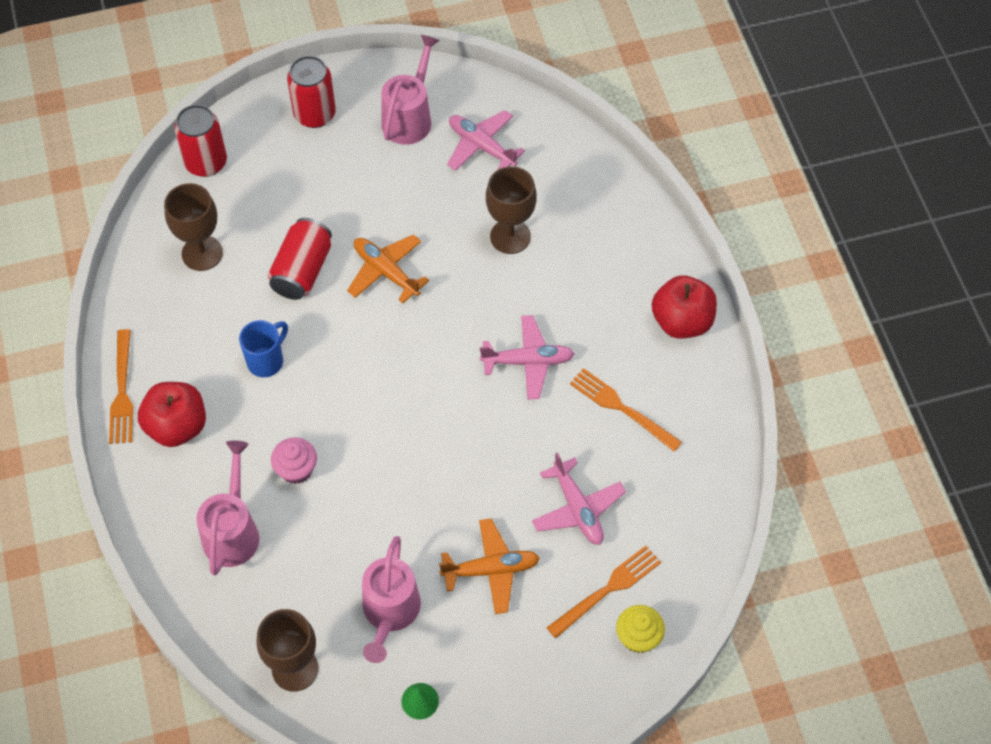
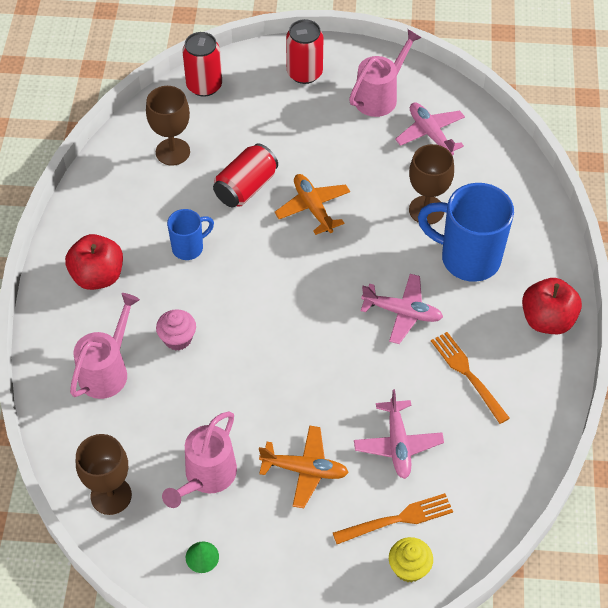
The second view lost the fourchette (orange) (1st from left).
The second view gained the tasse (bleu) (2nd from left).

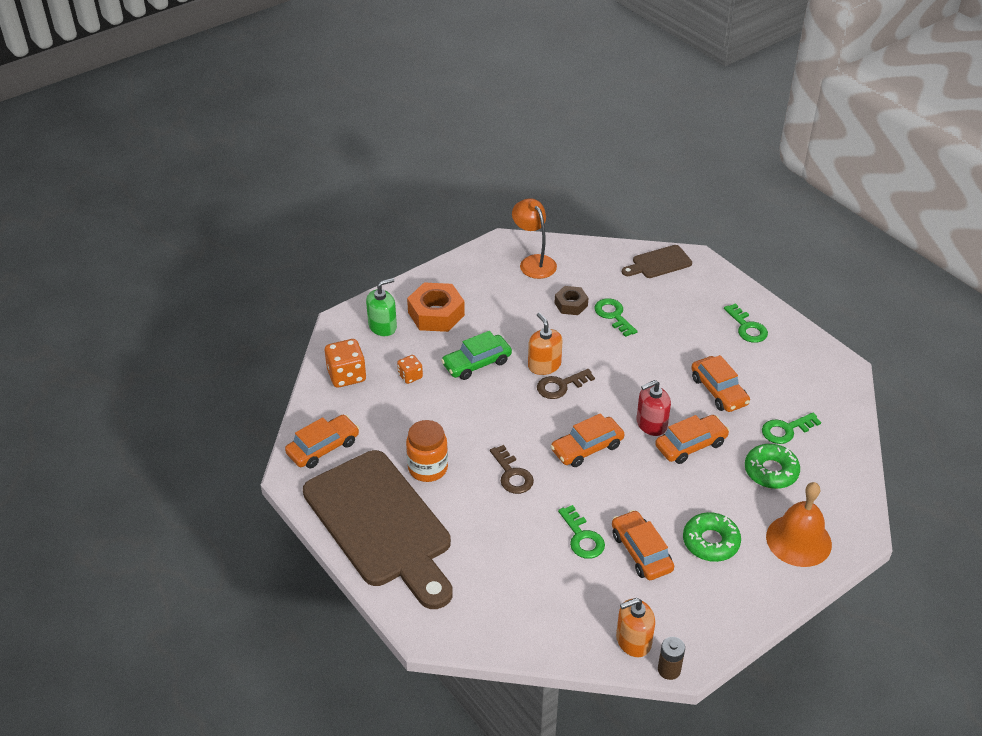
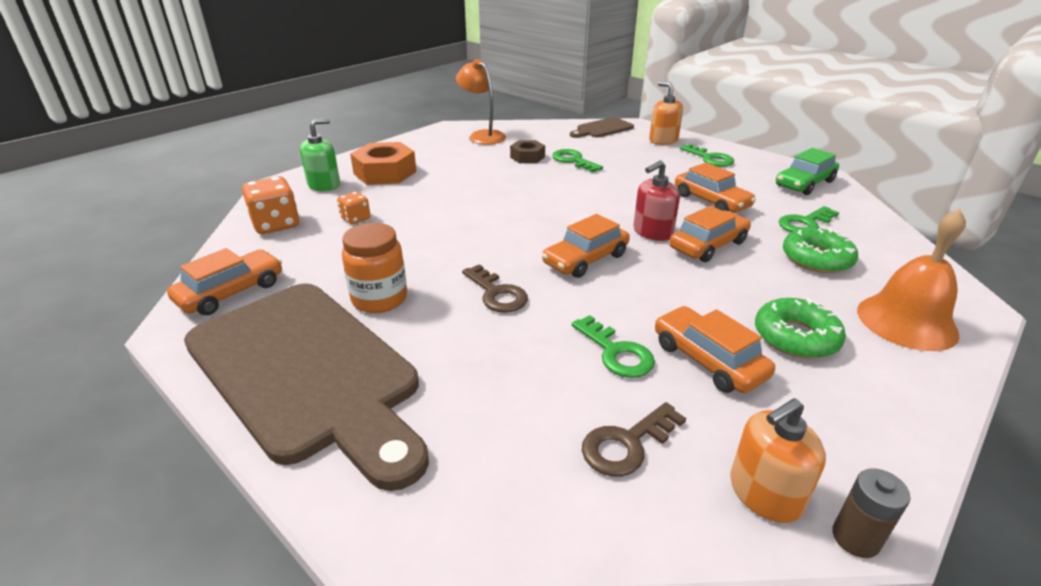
The voiture (vert) ended up elsewhere.
The distributeur de savon (orange) (1st from left) ended up elsewhere.
The clé (marron) (2nd from left) ended up elsewhere.

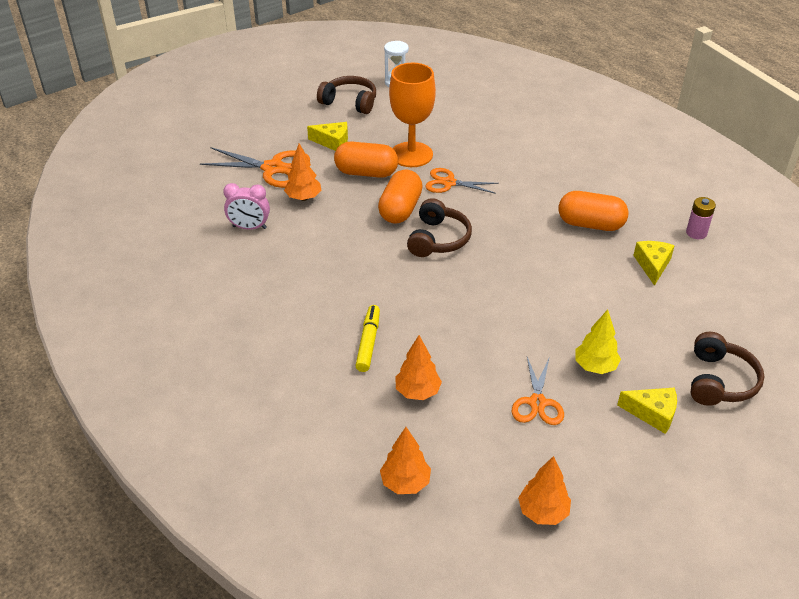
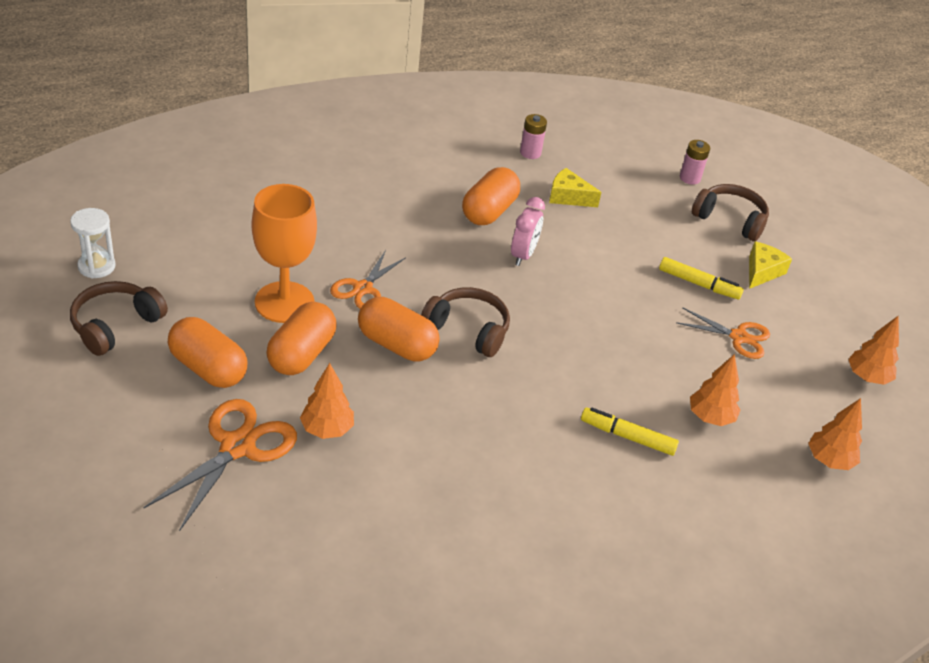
The réveil (rose) ended up elsewhere.
Where the fromage (jaune) (1st from left) stood, the gélule (orange) (1st from left) came to stand.
Where the arbre (jaune) stood, the feutre (jaune) (2nd from left) came to stand.
The second view gained the pile (rose) (2nd from left).

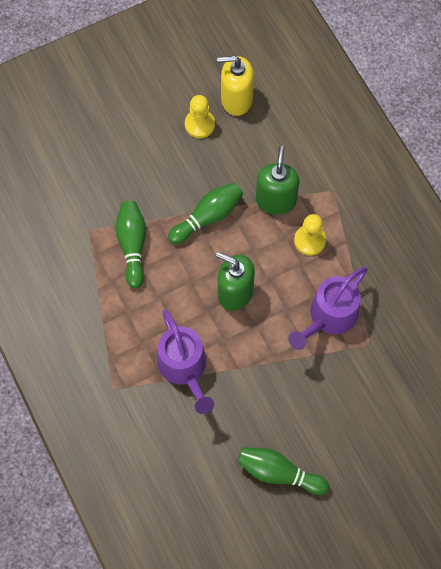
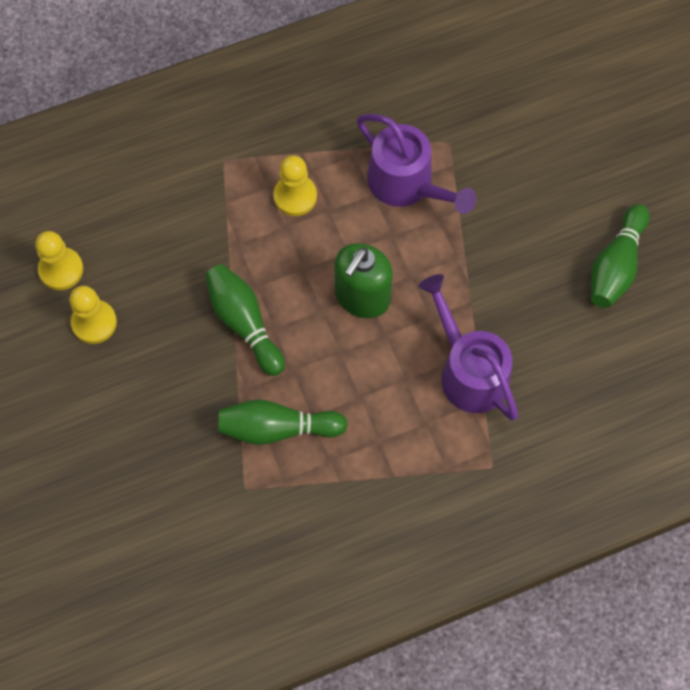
The arrosoir (violet) (1st from left in the first image) ended up facing another way, 105 degrees counterclockwise from before.
Where the distributeur de savon (jaune) stood, the pion (jaune) (1st from left) came to stand.
The second view lost the distributeur de savon (vert) (2nd from left).

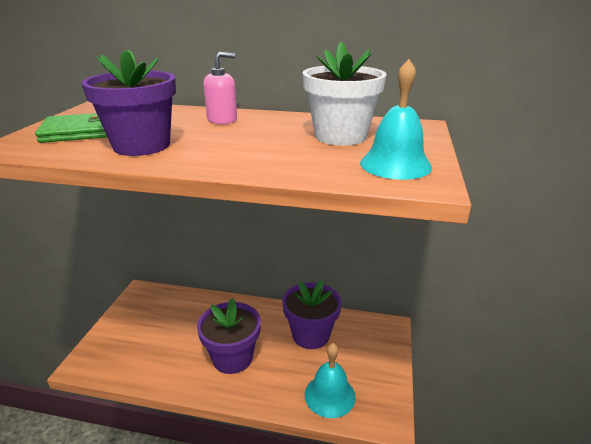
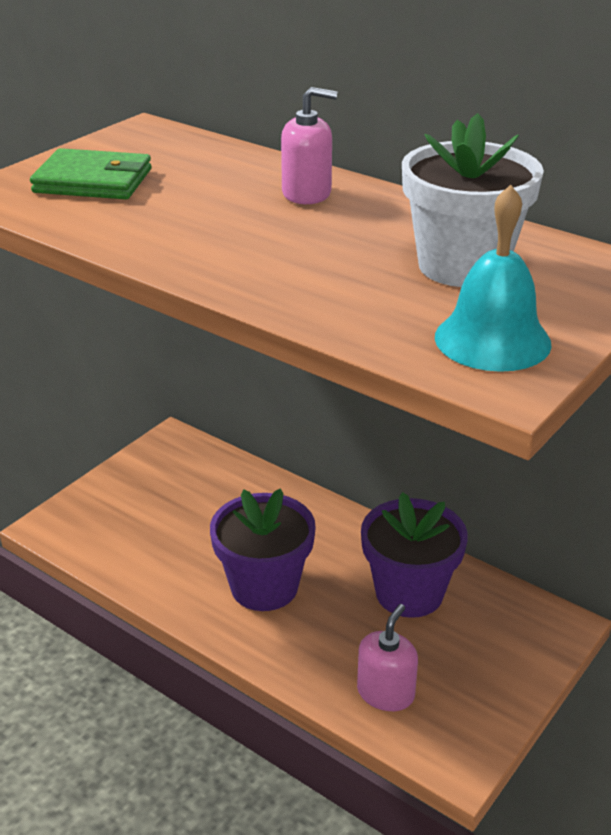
The second view lost the pot de fleurs (violet) (1st from left).
Where the cloche (turquoise) (1st from left) stood, the distributeur de savon (rose) (2nd from left) came to stand.

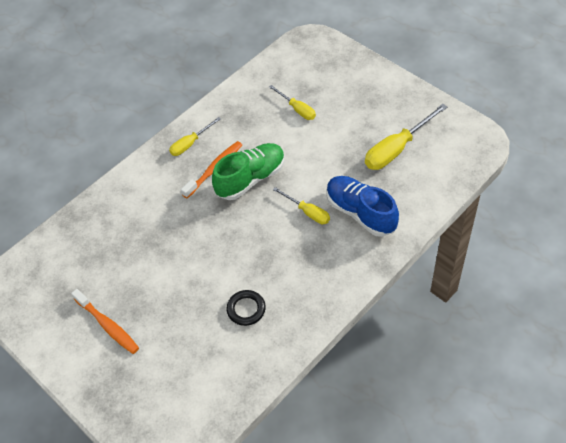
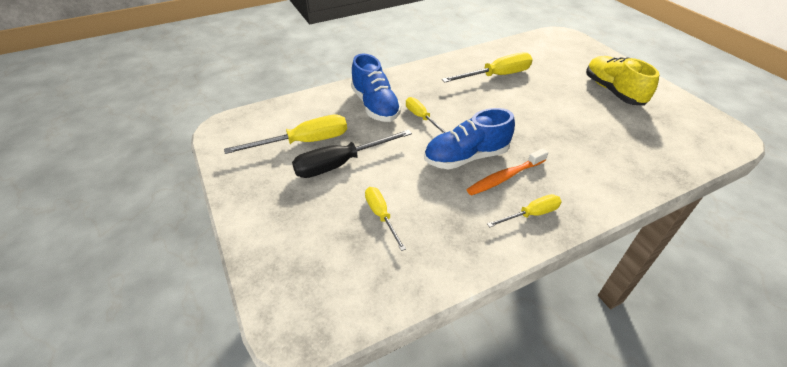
Where the brosse à dents (orange) (1st from left) stood, the chaussure (jaune) came to stand.
What was the chaussure (vert) turned into the chaussure (bleu) (2nd from left).
Where the anneau (noir) stood, the tournevis (jaune) (4th from left) came to stand.
The second view gained the tournevis (noir).

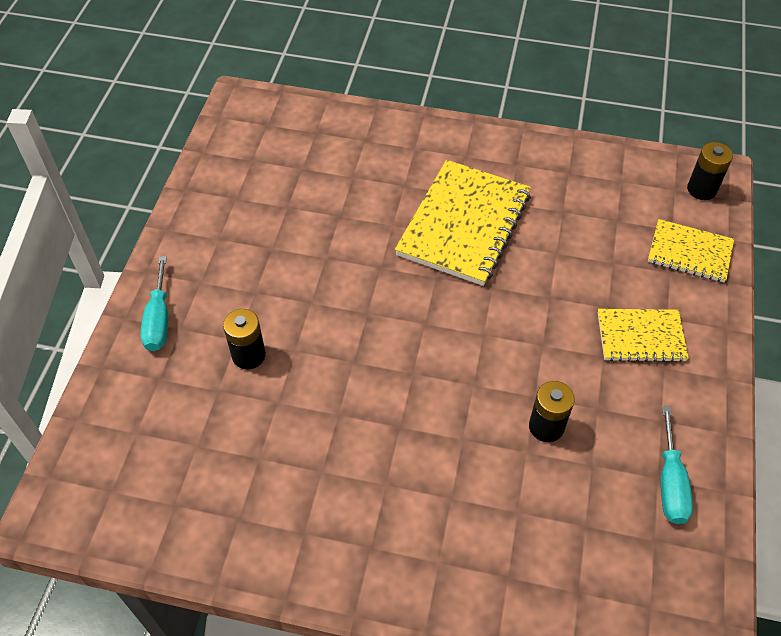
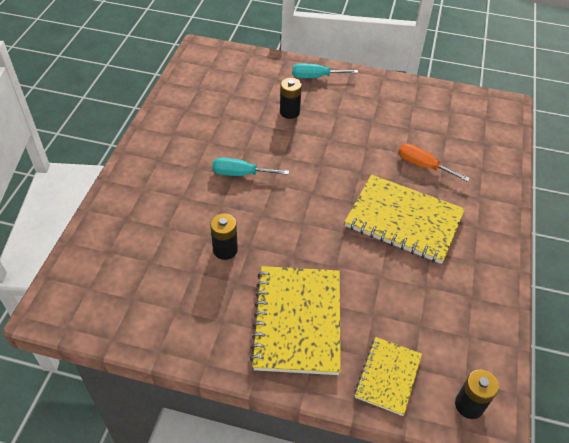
The size of the carnet (jaune) (2nd from left in the first image) changed by a factor of 1.75.
The tournevis (turquoise) (2nd from left in the first image) ended up elsewhere.
The second view gained the tournevis (orange).

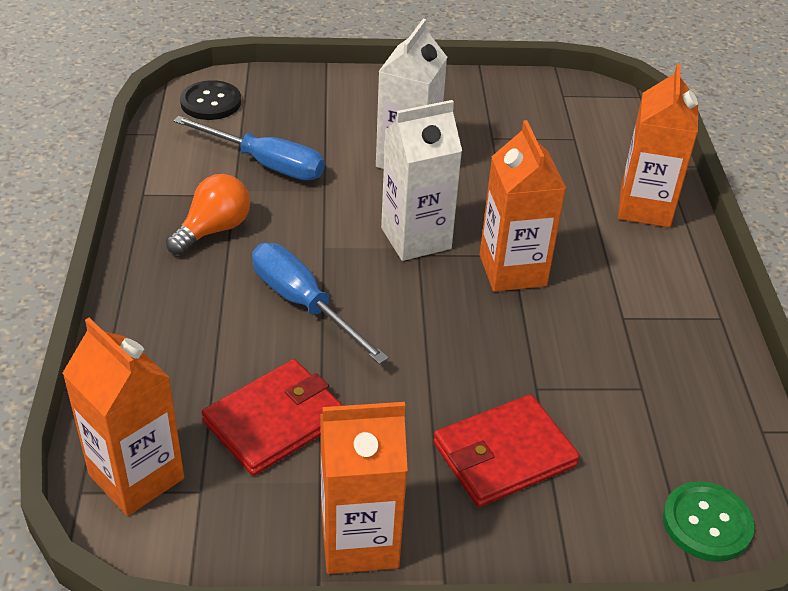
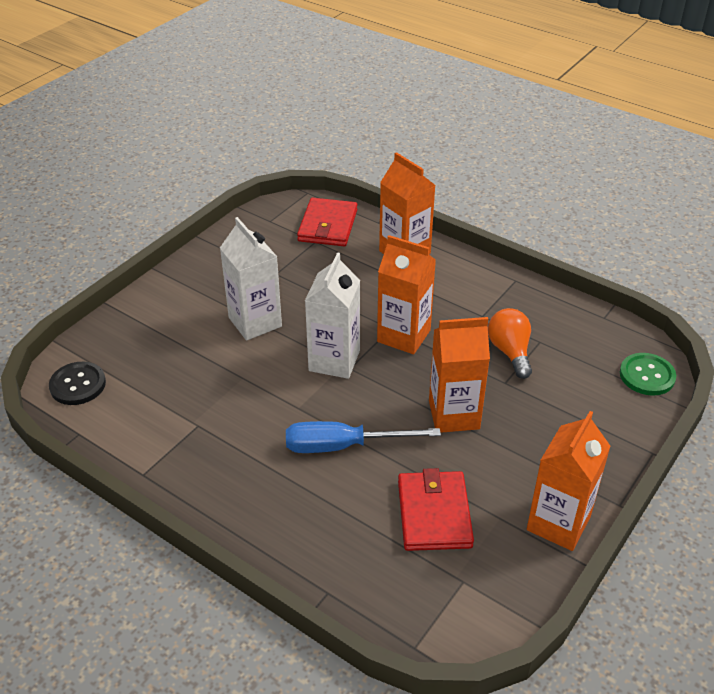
The brique de lait (orange) (1st from left in the first image) ended up elsewhere.
The ampoule (orange) ended up elsewhere.
The second view lost the tournevis (bleu) (1st from left).
The portefeuille (rouge) (2nd from left in the first image) ended up elsewhere.

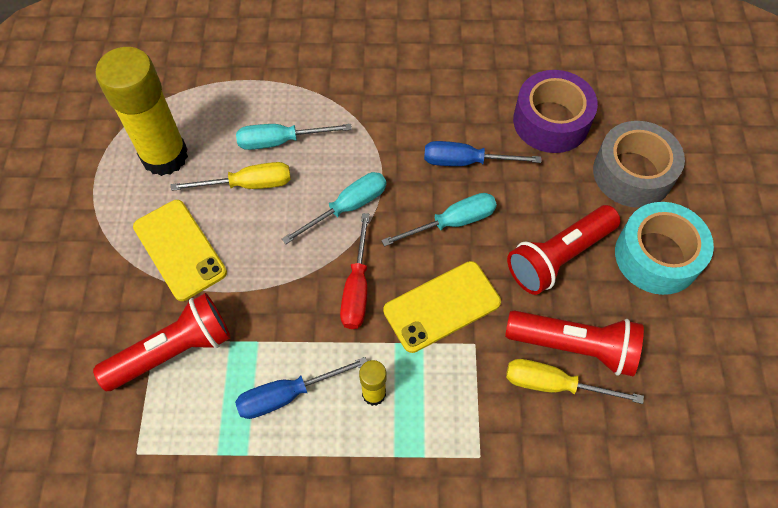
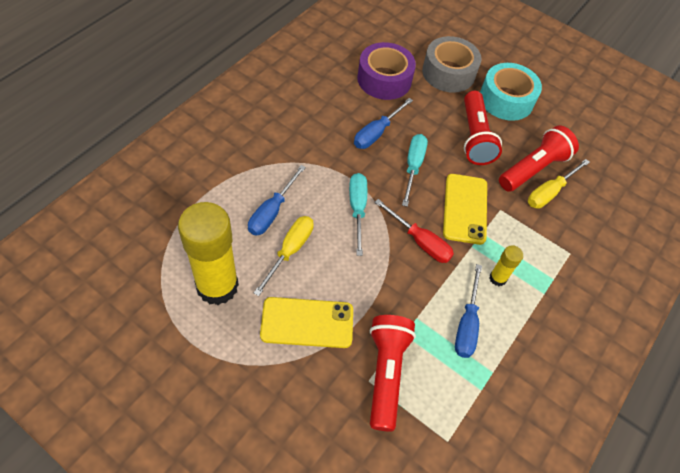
What was the tournevis (turquoise) (1st from left) turned into the tournevis (bleu) (1st from left).

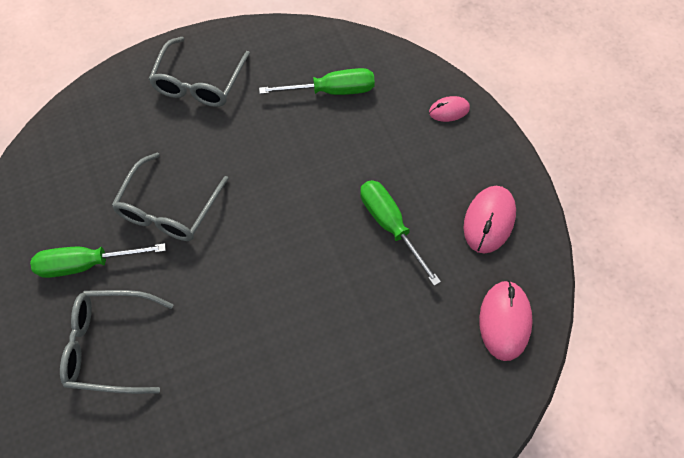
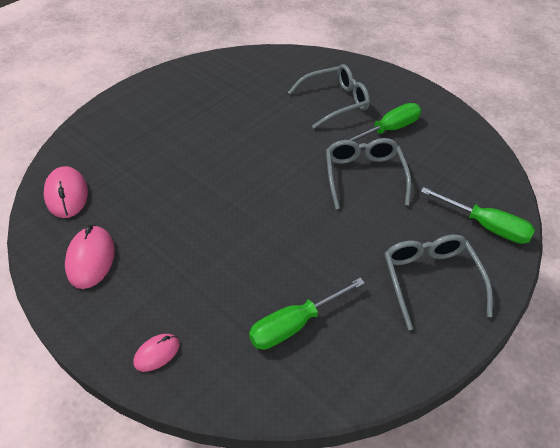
The tournevis (vert) (3rd from left) ended up elsewhere.

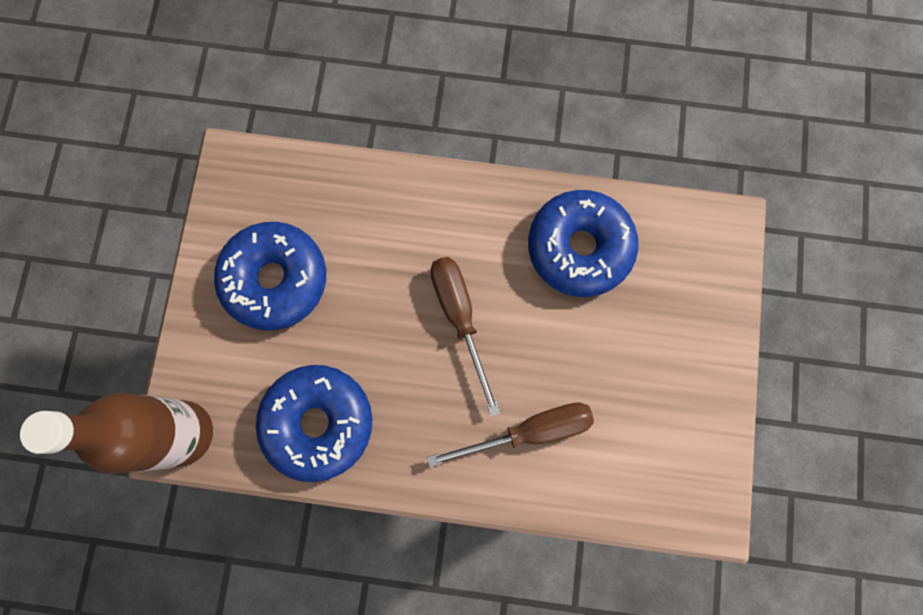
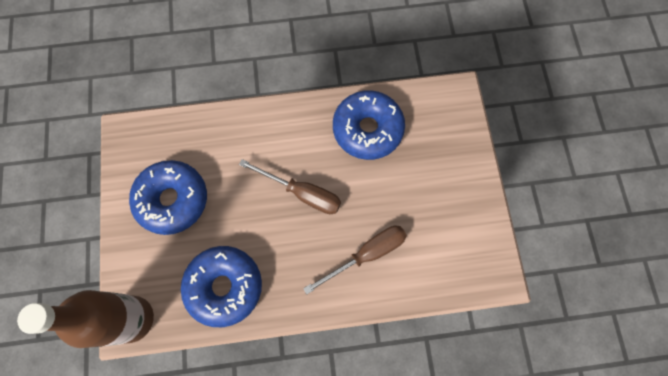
The tournevis (marron) (1st from left) ended up facing another way, 150 degrees clockwise from before.

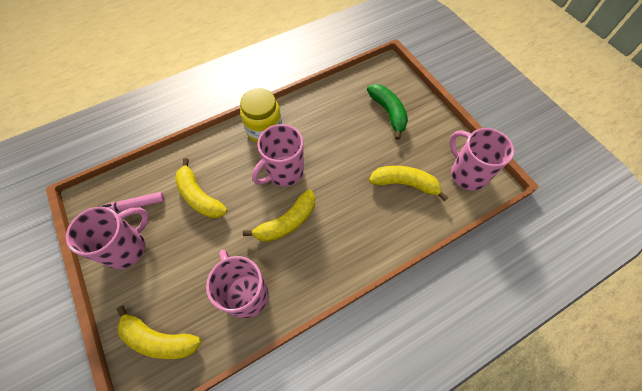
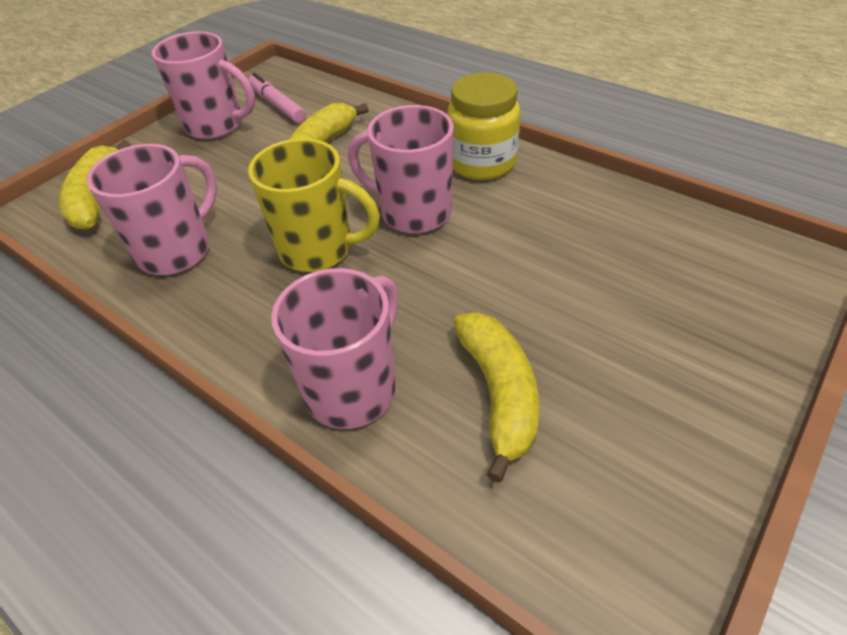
Where the banane (jaune) (3rd from left) stood, the tasse (jaune) came to stand.
The second view lost the banane (vert).
The tasse (rose) (4th from left in the first image) ended up elsewhere.

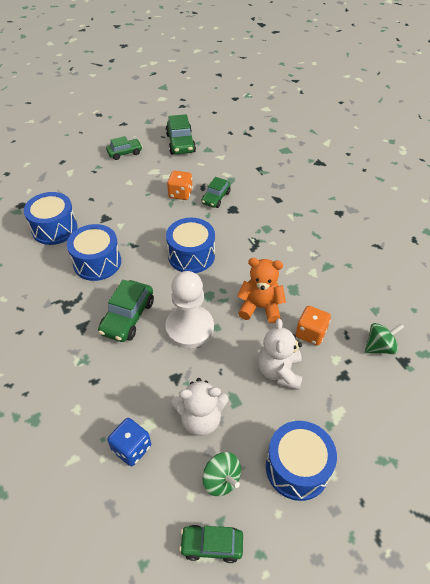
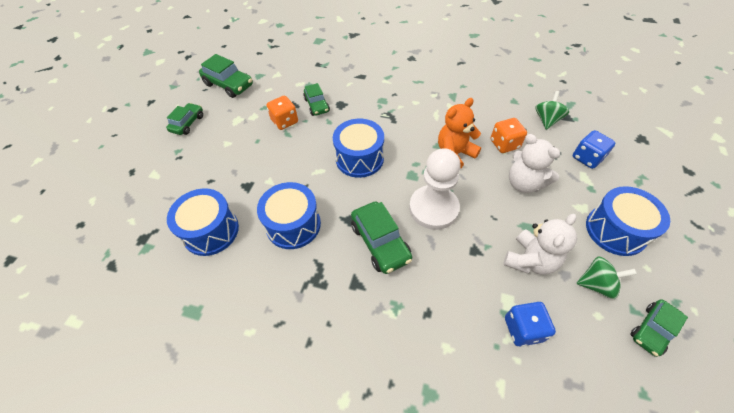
The second view gained the dé (bleu) (2nd from left).

